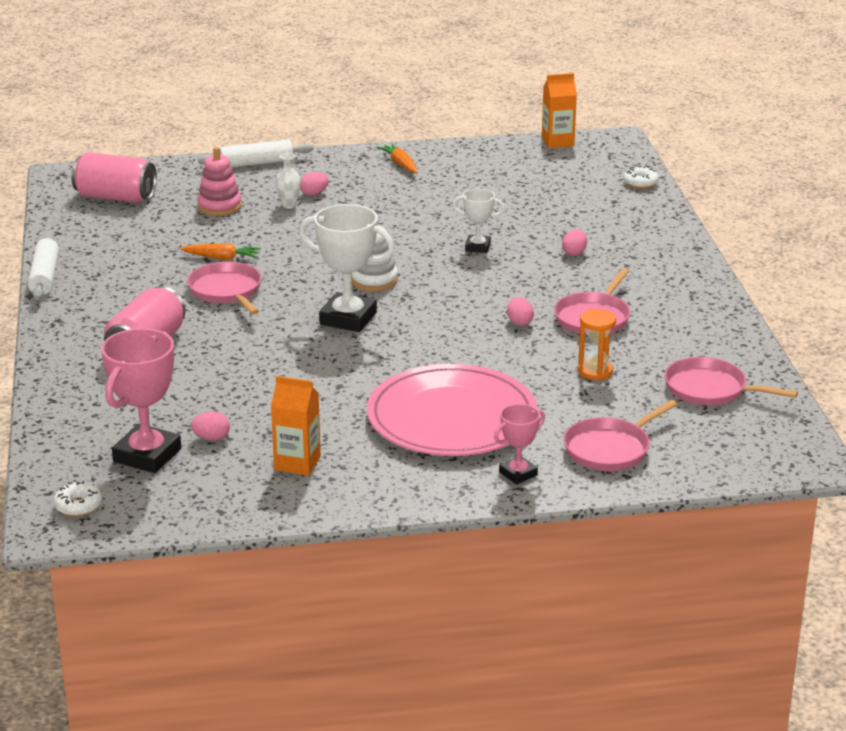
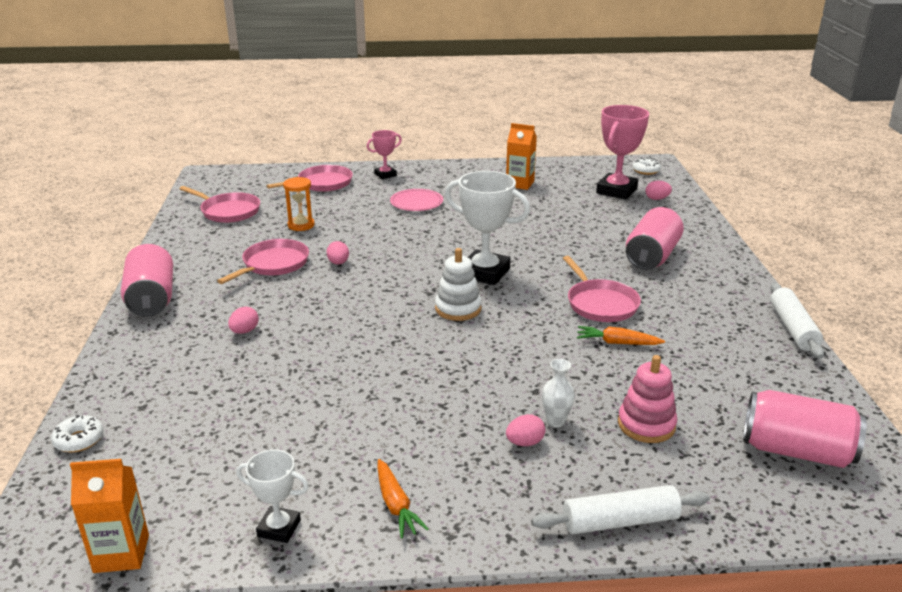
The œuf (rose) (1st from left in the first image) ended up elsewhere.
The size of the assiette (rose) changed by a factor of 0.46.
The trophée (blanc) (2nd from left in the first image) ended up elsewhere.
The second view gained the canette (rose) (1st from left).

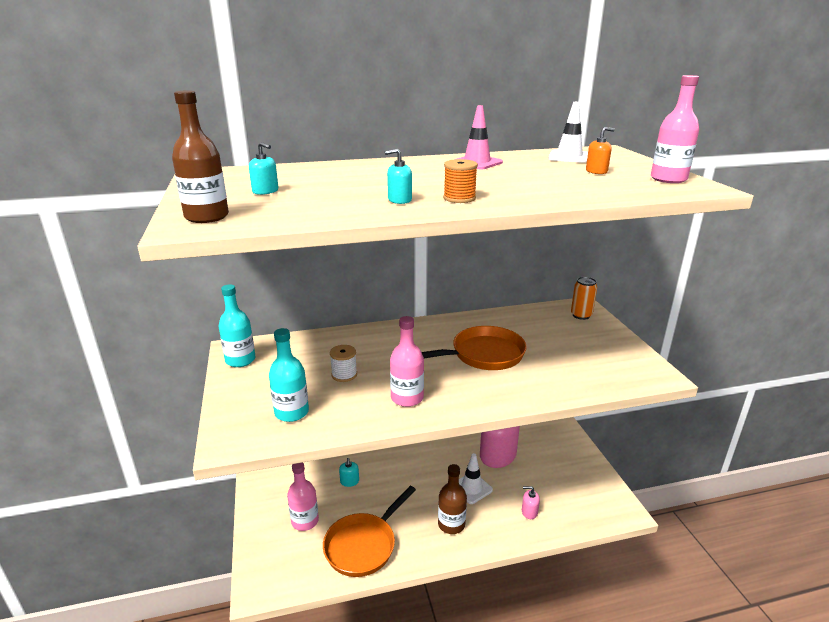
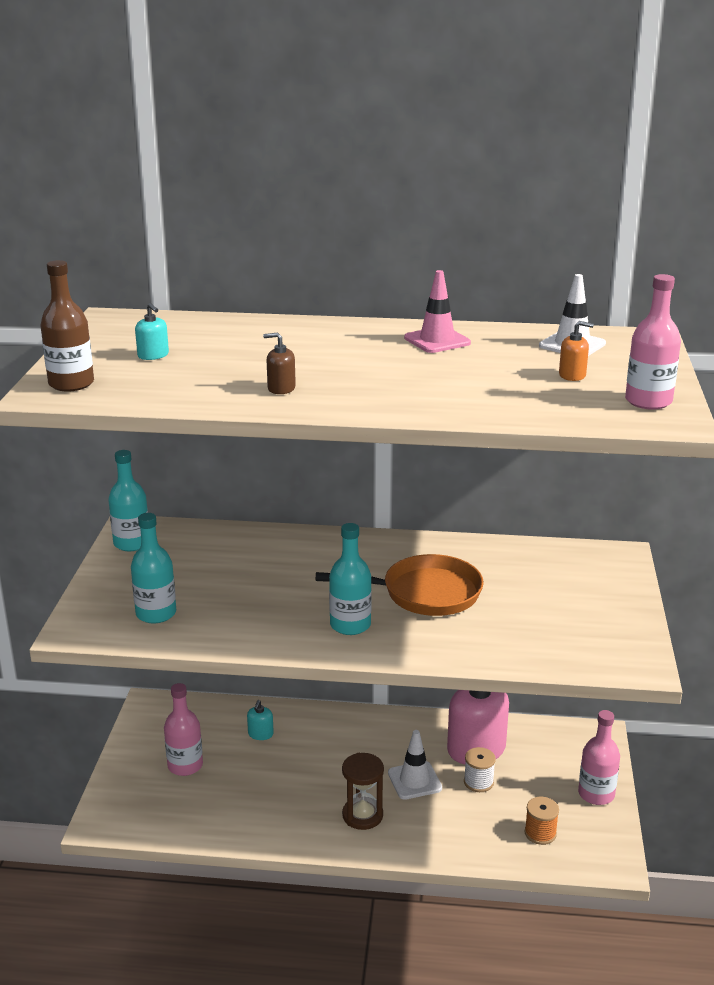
The second view lost the poêle (orange) (1st from left).
The bobine (blanc) ended up elsewhere.
What was the distributeur de savon (turquoise) (3rd from left) turned into the distributeur de savon (marron).
The bouteille (rose) (2nd from left) ended up elsewhere.
Where the bouteille (marron) (2nd from left) stood, the sablier (marron) came to stand.
The bobine (orange) ended up elsewhere.
The second view lost the distributeur de savon (rose) (2nd from left).
The second view lost the canette (orange).
The second view gained the bouteille (turquoise) (3rd from left).

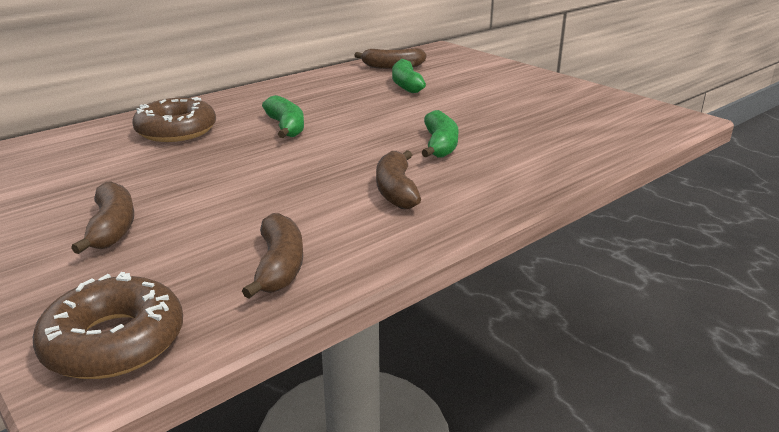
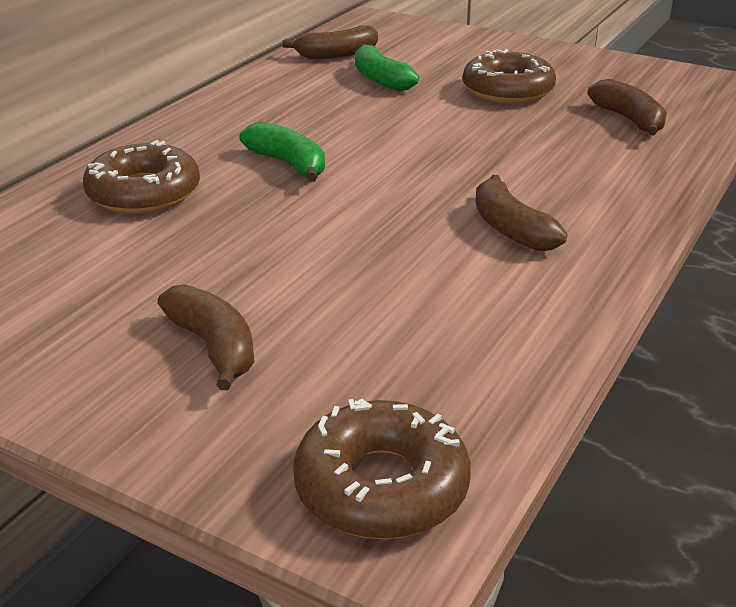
The banane (marron) (2nd from left in the first image) ended up elsewhere.
The second view lost the banane (vert) (3rd from left).
The second view gained the beignet (marron) (3rd from left).

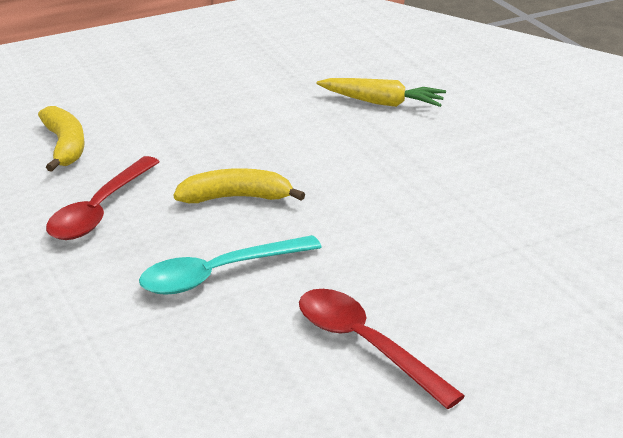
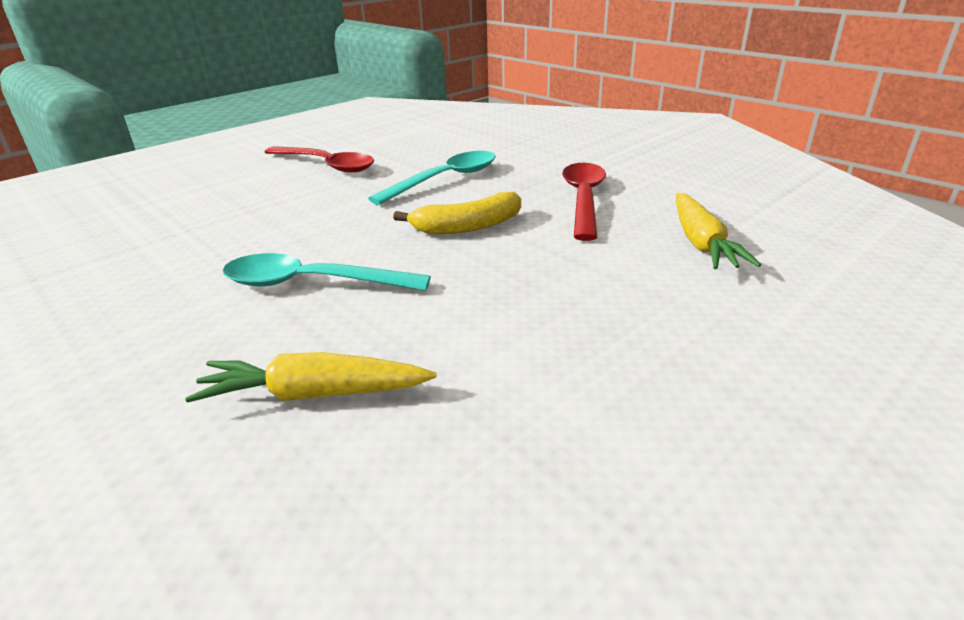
Where the banane (jaune) (1st from left) stood, the carotte (jaune) (2nd from left) came to stand.
The second view gained the cuillère (turquoise) (1st from left).

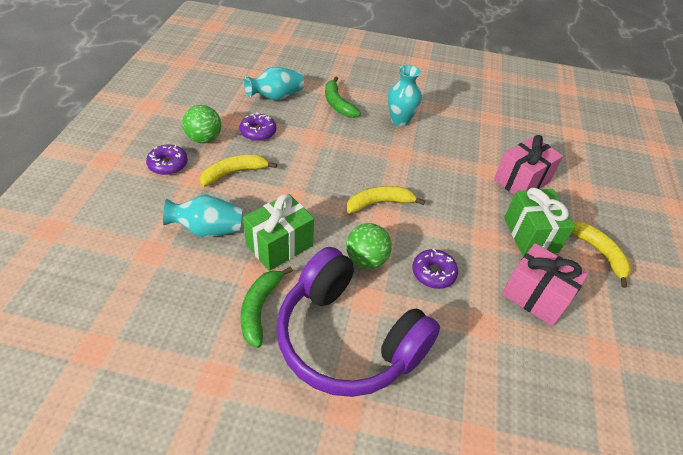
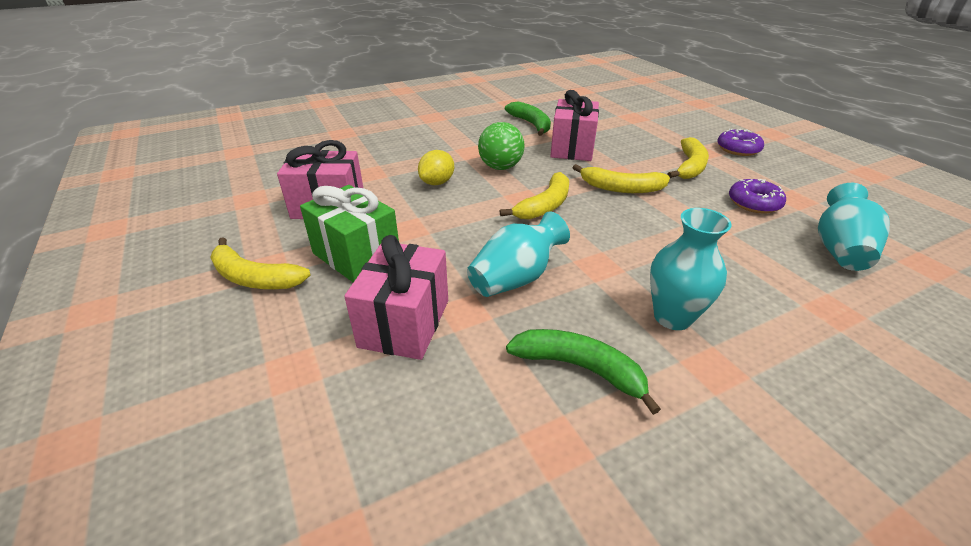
The vase (turquoise) (1st from left) ended up elsewhere.
The second view lost the balle (vert) (1st from left).
What was the cadeau (vert) (1st from left) turned into the cadeau (rose) (3rd from left).
The second view lost the casque audio (violet).
The banane (vert) (2nd from left) ended up elsewhere.
Where the beignet (violet) (3rd from left) stood, the citron (jaune) came to stand.
The second view gained the banane (jaune) (3rd from left).

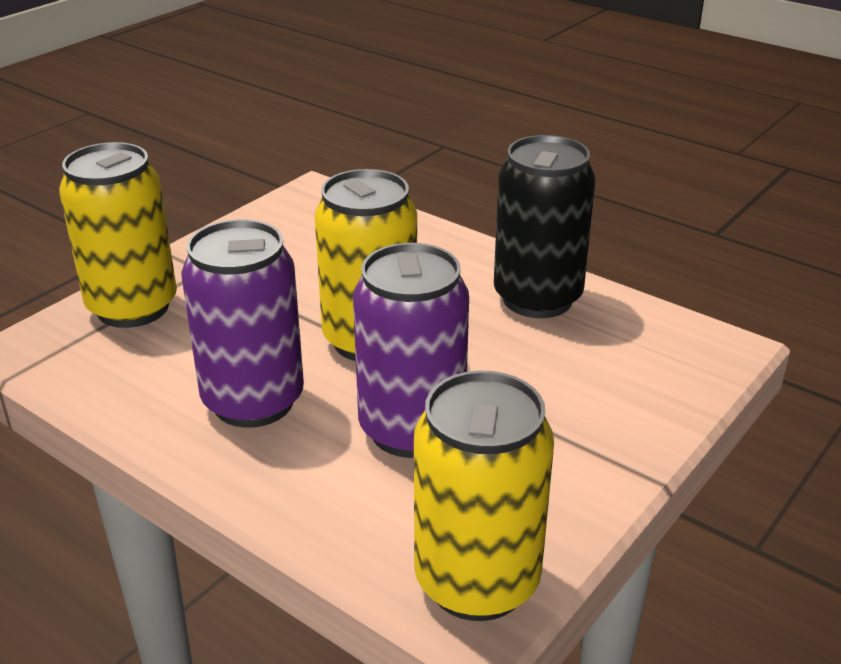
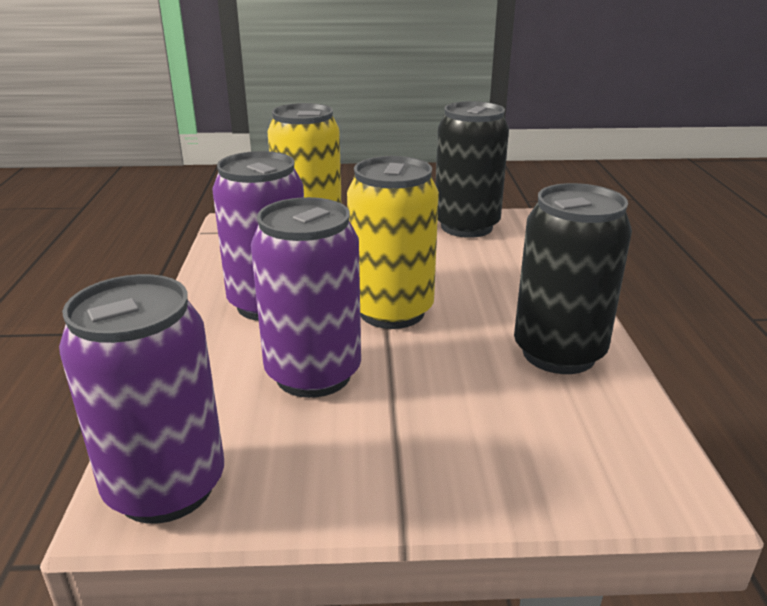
What was the canette (jaune) (3rd from left) turned into the canette (violet) (1st from left).
The second view gained the canette (noir) (1st from left).

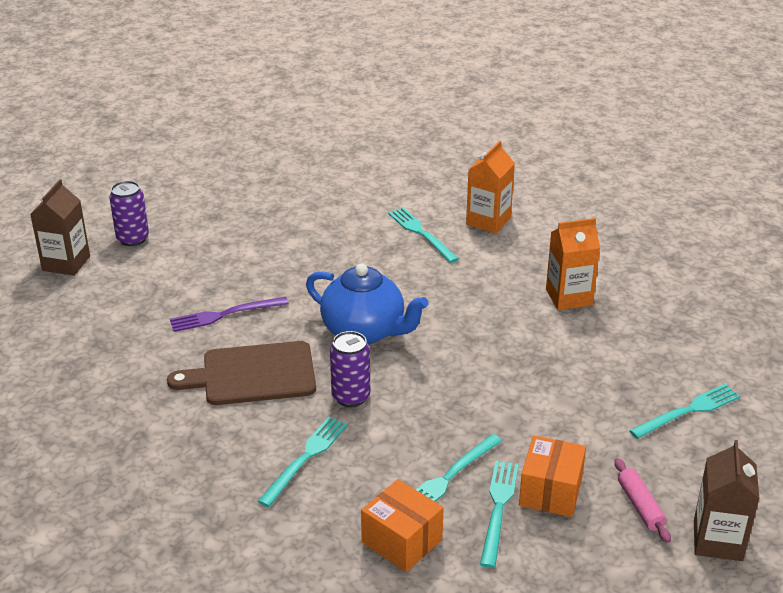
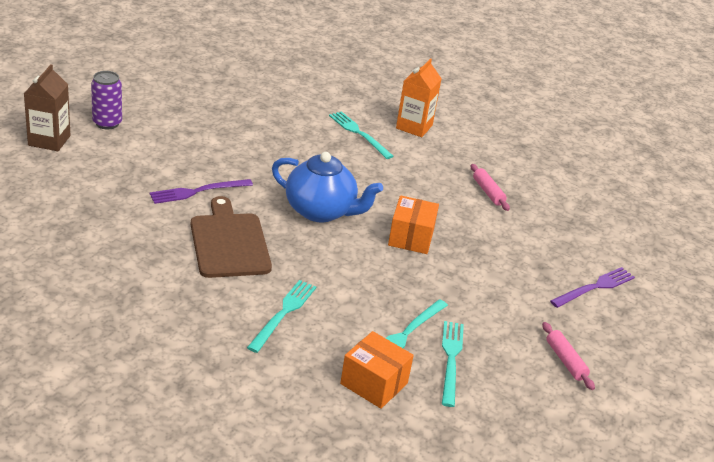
The planche à découper (marron) ended up facing another way, 90 degrees clockwise from before.
The second view lost the canette (violet) (2nd from left).
The boîte (orange) (2nd from left) ended up elsewhere.
Where the brique de lait (orange) (2nd from left) stood, the rouleau à pâtisserie (rose) (1st from left) came to stand.
What was the fourchette (turquoise) (5th from left) turned into the fourchette (violet) (2nd from left).
The second view lost the brique de lait (marron) (2nd from left).

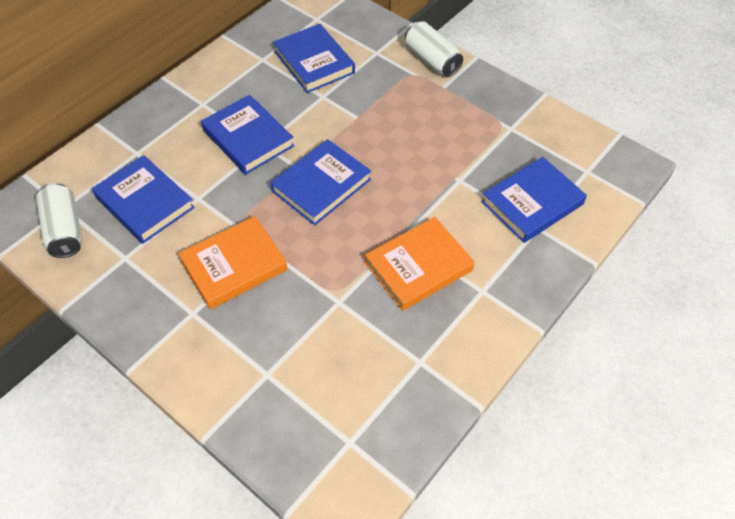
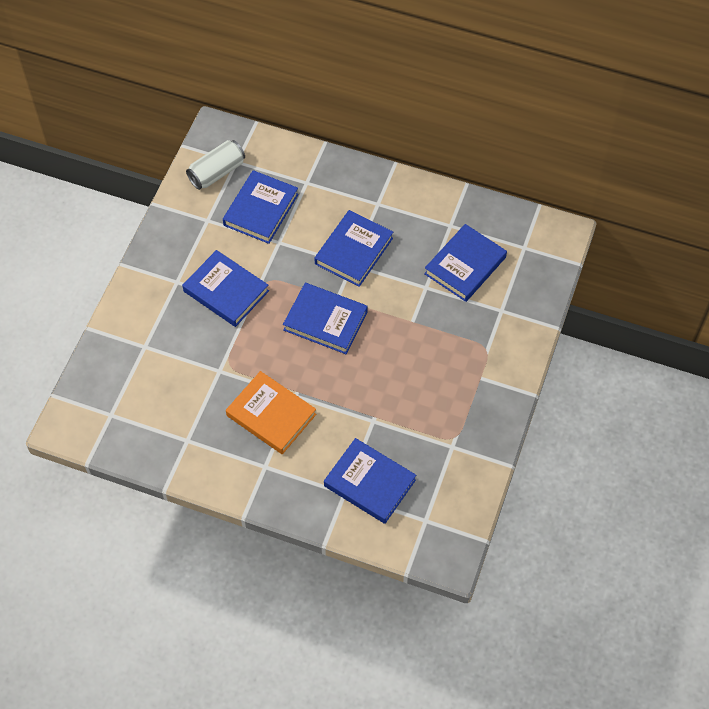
What was the livre (orange) (1st from left) turned into the livre (bleu) (1st from left).
The second view lost the canette (blanc) (2nd from left).

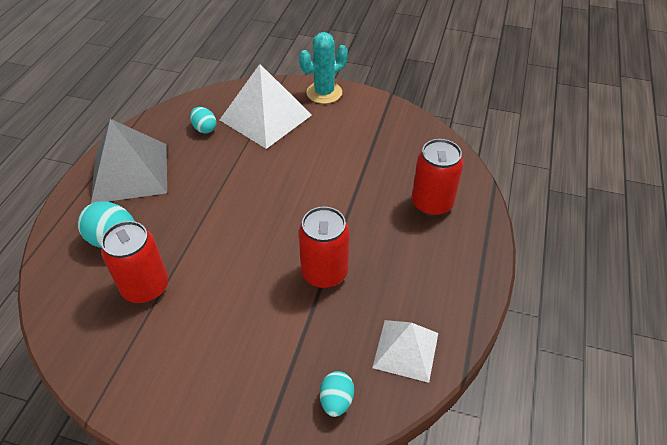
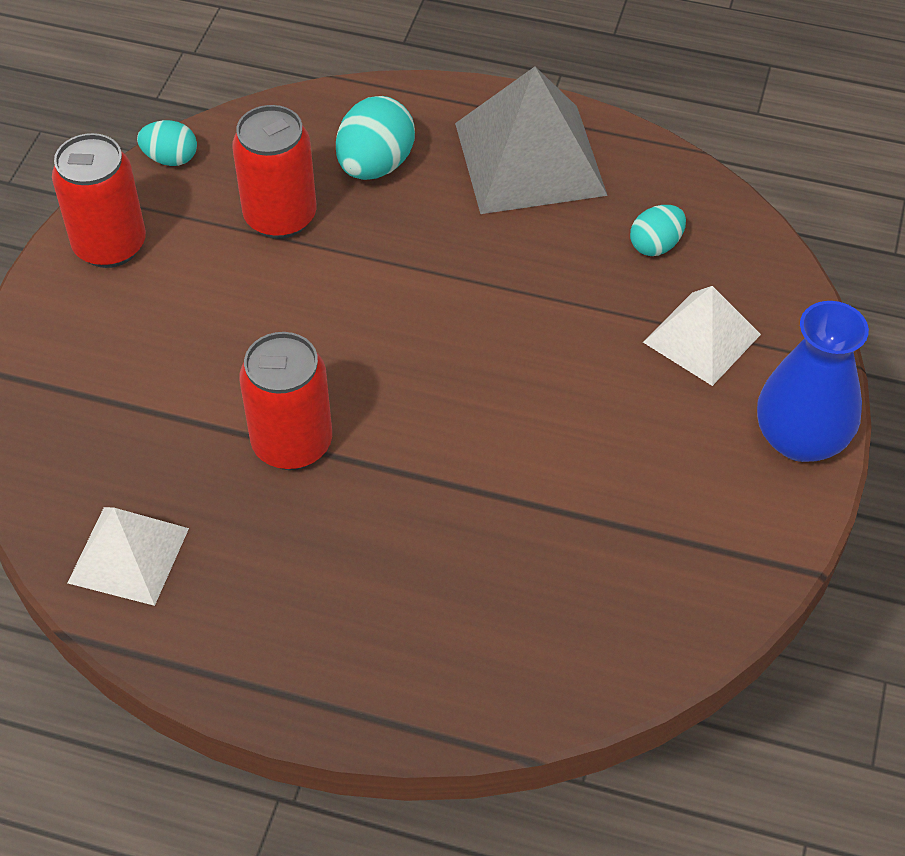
The size of the pyramide (blanc) (1st from left in the first image) changed by a factor of 0.61.
Where the cactus (turquoise) stood, the vase (bleu) came to stand.
The œuf (turquoise) (3rd from left in the first image) ended up elsewhere.
The canette (rouge) (3rd from left in the first image) ended up elsewhere.

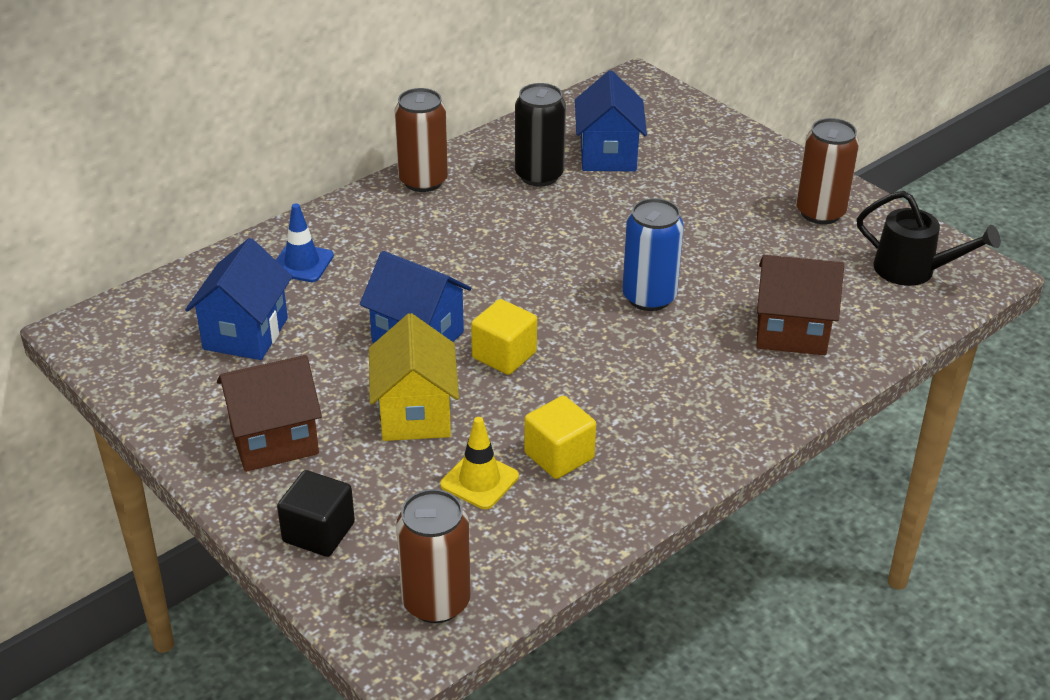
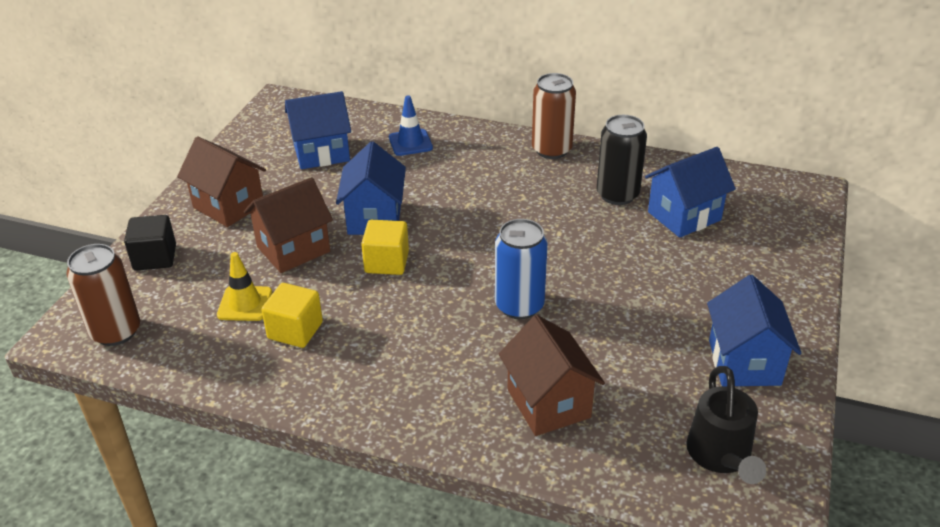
What was the maison (jaune) turned into the maison (marron) (2nd from left).
Where the canette (marron) (3rd from left) stood, the maison (bleu) (4th from left) came to stand.

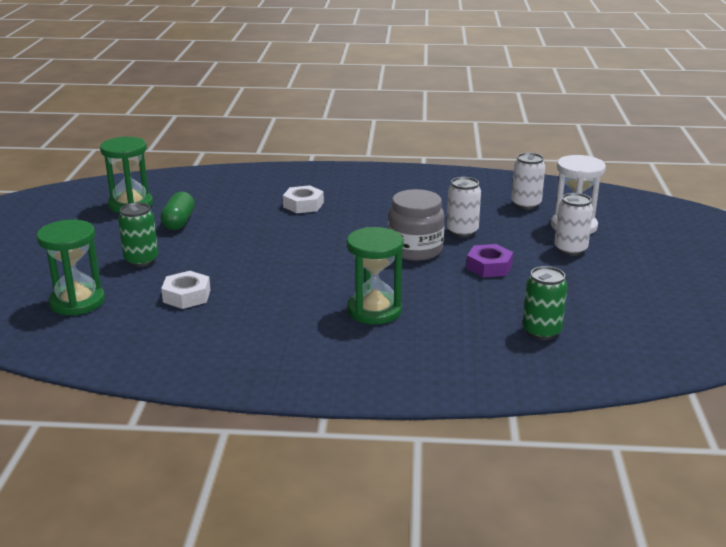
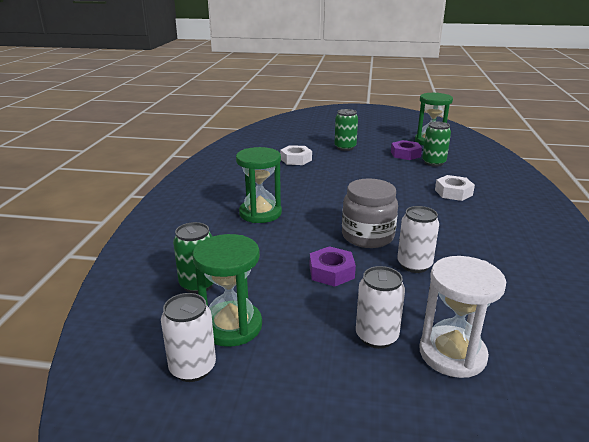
The sablier (vert) (1st from left) ended up elsewhere.
Where the gélule (vert) stood, the écrou (violet) (2nd from left) came to stand.
The canette (blanc) (2nd from left in the first image) ended up elsewhere.
The second view gained the canette (vert) (3rd from left).

